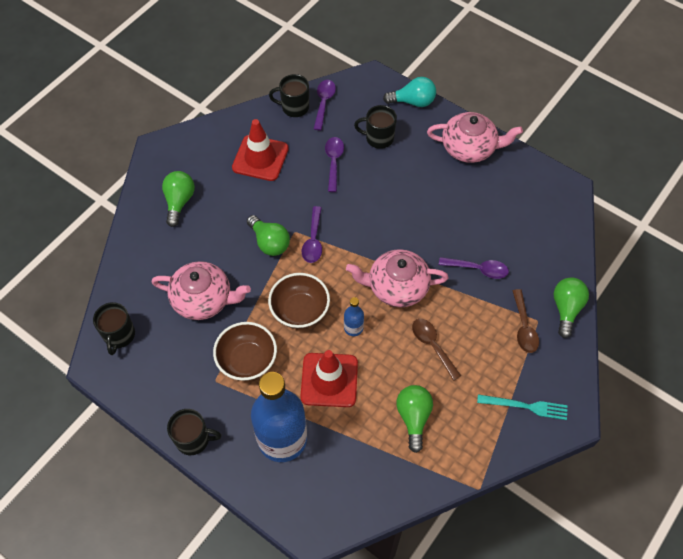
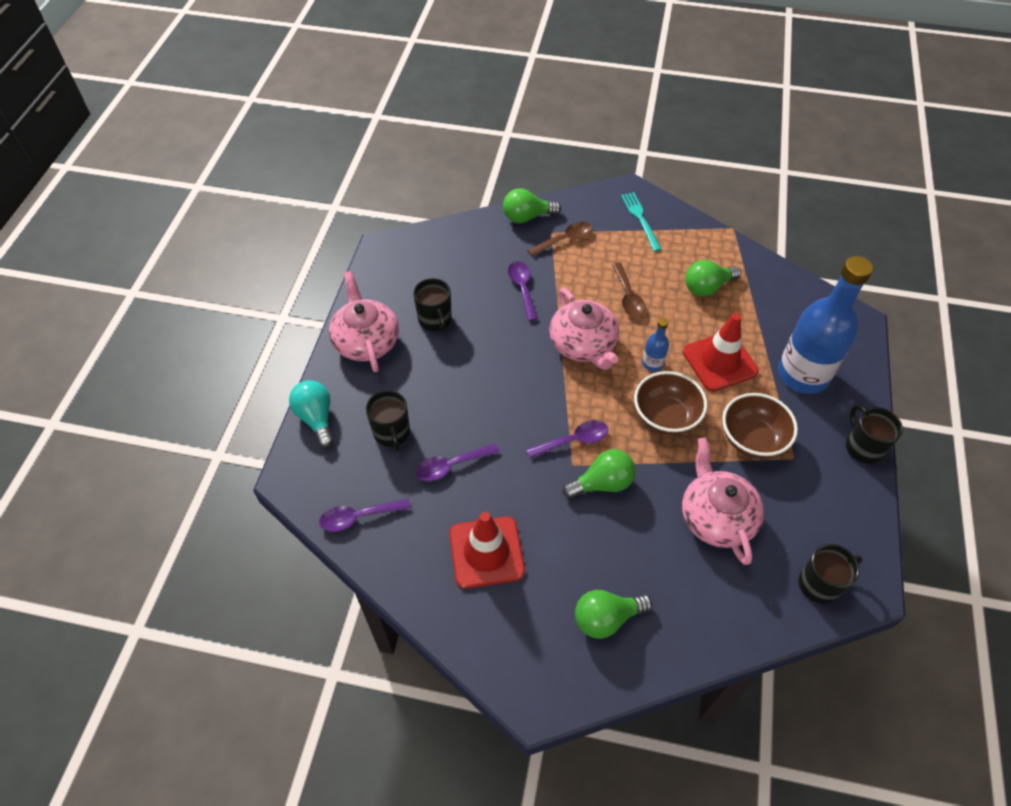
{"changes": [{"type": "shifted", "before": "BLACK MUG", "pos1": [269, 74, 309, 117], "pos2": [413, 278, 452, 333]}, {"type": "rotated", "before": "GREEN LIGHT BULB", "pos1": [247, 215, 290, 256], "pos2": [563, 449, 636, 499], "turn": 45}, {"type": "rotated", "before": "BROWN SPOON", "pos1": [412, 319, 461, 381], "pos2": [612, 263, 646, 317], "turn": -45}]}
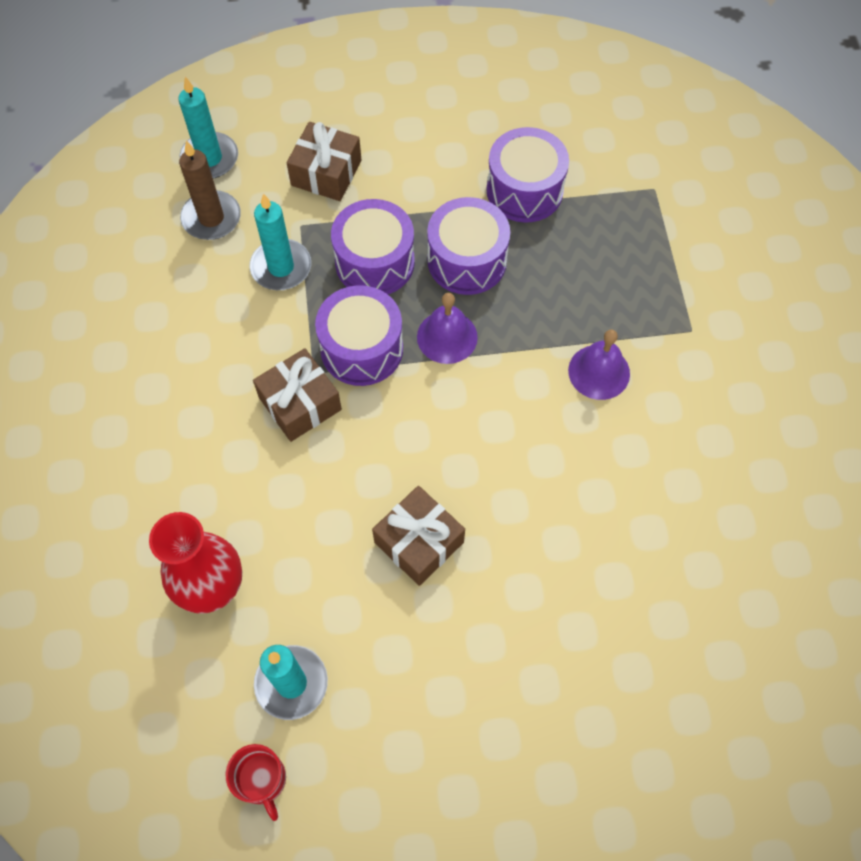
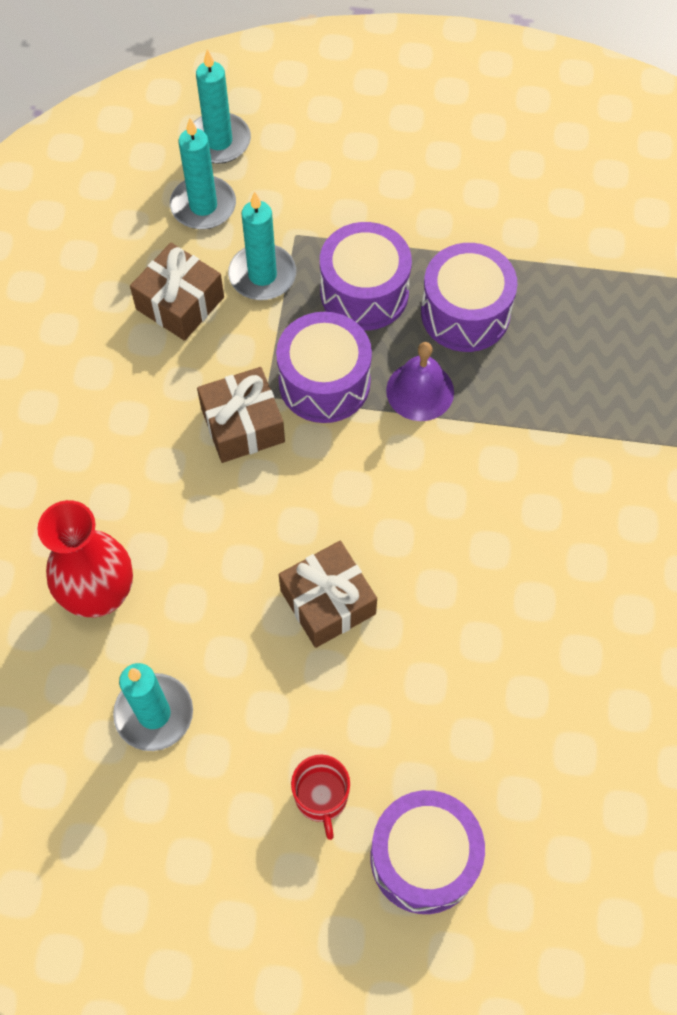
{"changes": [{"type": "gone", "before": "PURPLE BELL", "pos1": [568, 329, 630, 400]}, {"type": "shifted", "before": "RED MUG", "pos1": [225, 744, 286, 821], "pos2": [291, 755, 350, 840]}, {"type": "shifted", "before": "BROWN GIFT", "pos1": [287, 122, 361, 201], "pos2": [130, 243, 224, 341]}, {"type": "shifted", "before": "PURPLE DRUM", "pos1": [487, 127, 569, 223], "pos2": [370, 790, 485, 914]}, {"type": "repainted", "before": "BROWN CANDLE", "after": "TURQUOISE CANDLE", "pos1": [179, 140, 241, 240], "pos2": [170, 118, 236, 230]}]}
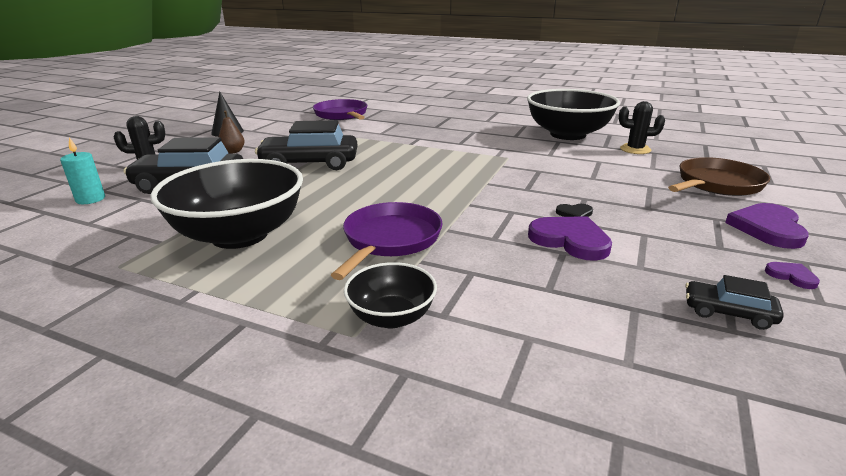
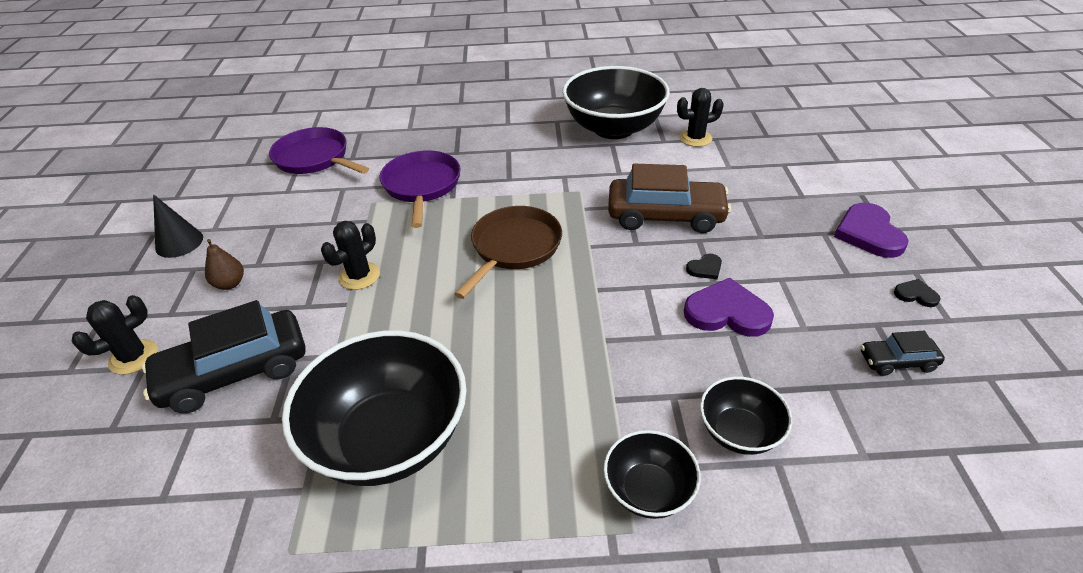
{"changes": [{"type": "gone", "before": "TURQUOISE CANDLE", "pos1": [60, 137, 105, 204]}, {"type": "new", "after": "BROWN CAR", "pos2": [608, 164, 731, 233]}, {"type": "new", "after": "BLACK BOWL", "pos2": [700, 376, 792, 455]}, {"type": "shifted", "before": "PURPLE PAN", "pos1": [331, 202, 443, 280], "pos2": [380, 150, 461, 228]}, {"type": "shifted", "before": "BROWN PAN", "pos1": [668, 157, 770, 196], "pos2": [454, 206, 562, 299]}, {"type": "swapped", "before": "BLACK CAR", "after": "BLACK CACTUS", "pos1": [255, 120, 357, 170], "pos2": [321, 221, 380, 290]}, {"type": "repainted", "before": "PURPLE HEART", "after": "BLACK HEART", "pos1": [765, 262, 820, 289], "pos2": [894, 279, 941, 307]}]}
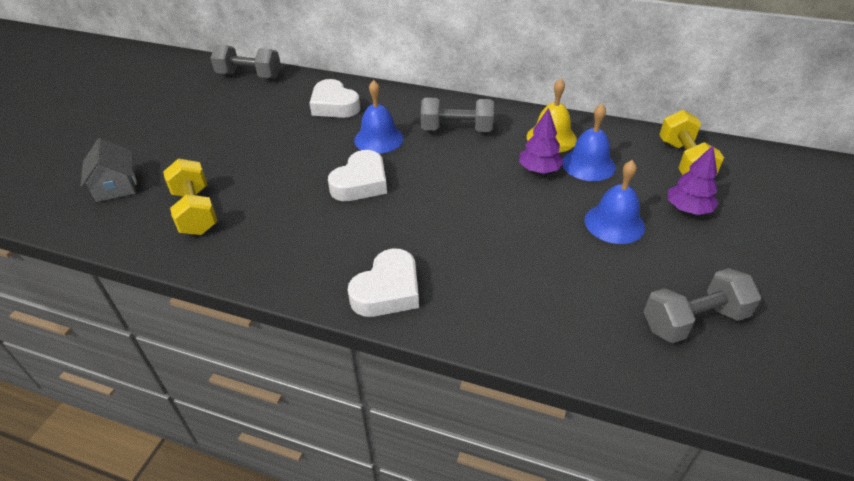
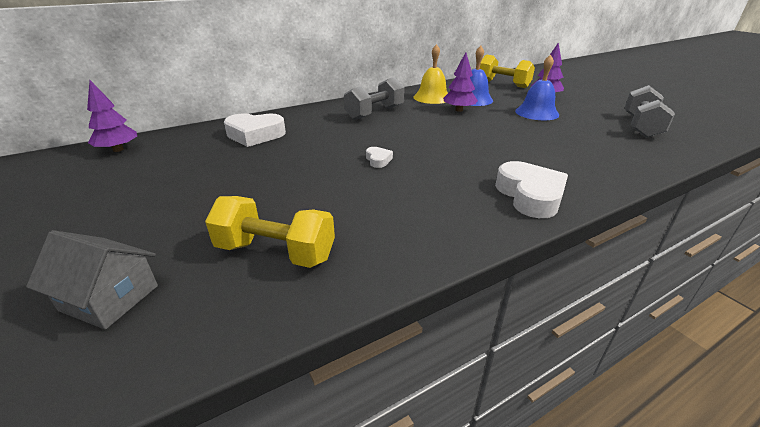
{"changes": [{"type": "gone", "before": "BLUE BELL", "pos1": [354, 80, 403, 154]}, {"type": "swapped", "before": "GREY DUMBBELL", "after": "PURPLE TREE", "pos1": [211, 44, 281, 78], "pos2": [87, 80, 137, 152]}, {"type": "scaled", "before": "WHITE HEART", "pos1": [328, 150, 387, 201], "pos2": [366, 147, 393, 168], "scale": 0.48}]}
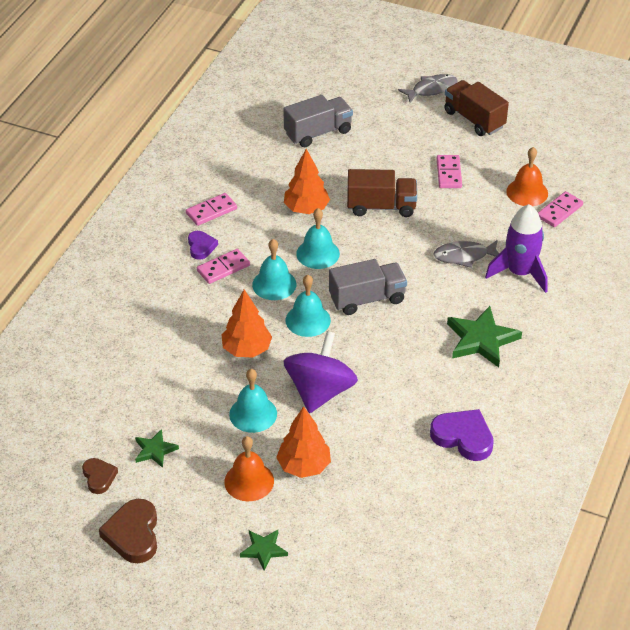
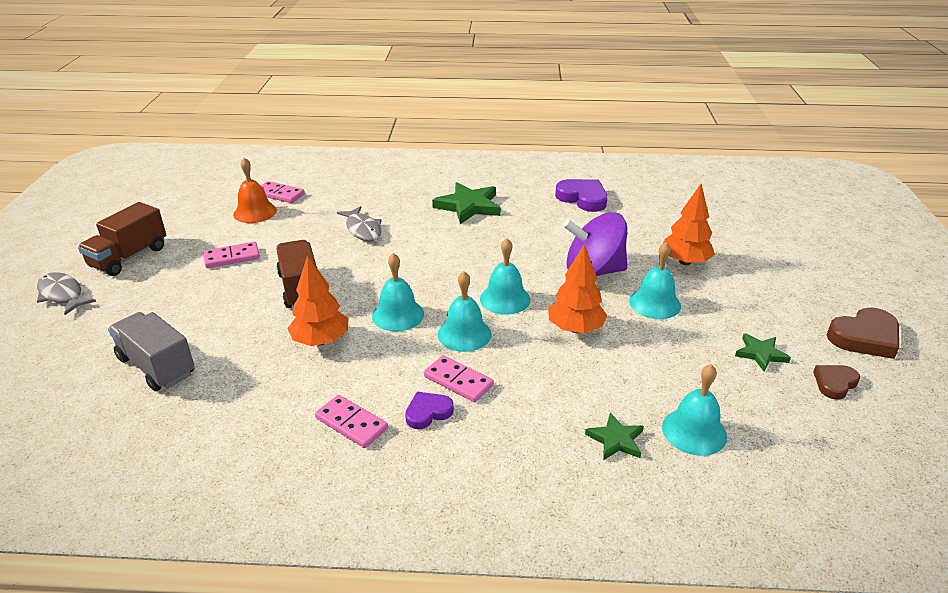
{"changes": [{"type": "gone", "before": "ORANGE BELL", "pos1": [224, 436, 274, 501]}, {"type": "gone", "before": "GREY TRUCK", "pos1": [329, 259, 407, 315]}, {"type": "gone", "before": "PURPLE ROCKET", "pos1": [485, 204, 548, 293]}, {"type": "new", "after": "TURQUOISE BELL", "pos2": [662, 364, 727, 456]}, {"type": "shifted", "before": "GREEN STAR", "pos1": [240, 530, 288, 571], "pos2": [585, 413, 644, 460]}, {"type": "rotated", "before": "PURPLE HEART", "pos1": [430, 409, 494, 461], "pos2": [555, 179, 607, 212], "turn": 120}]}
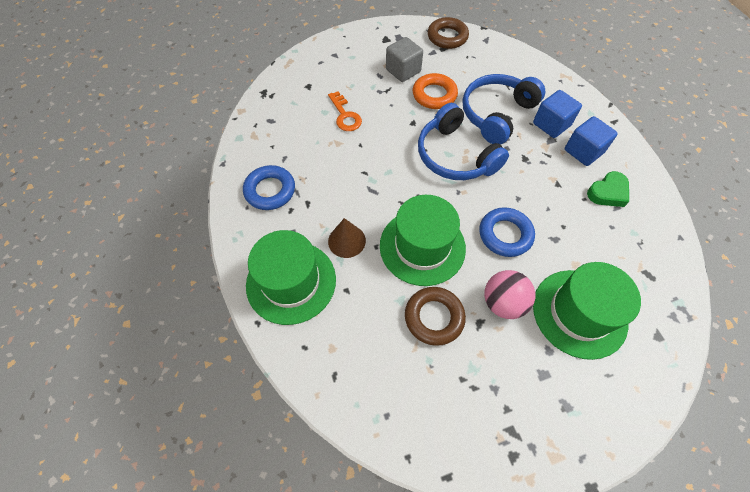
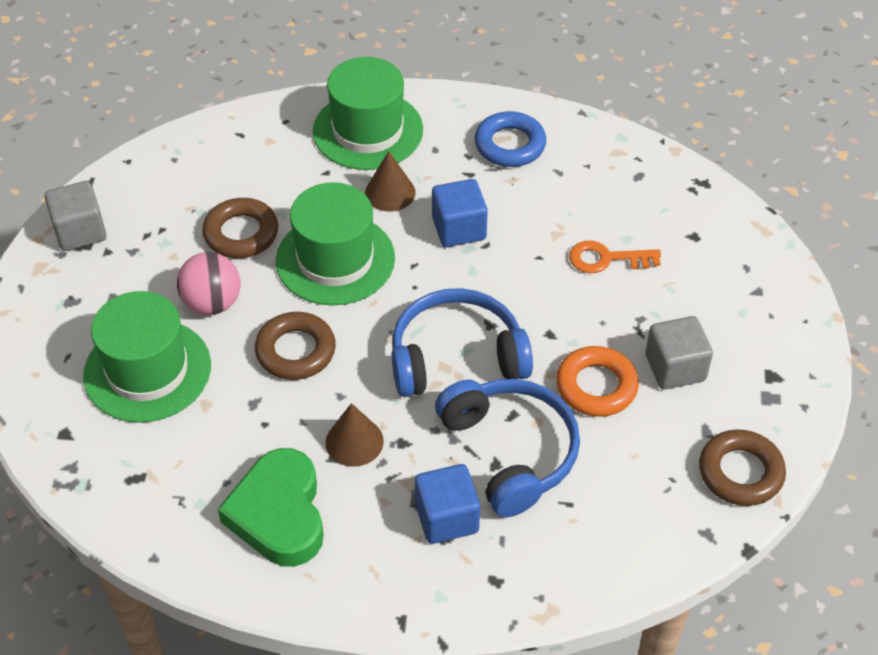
{"changes": [{"type": "new", "after": "GREY CUBE", "pos2": [44, 181, 107, 251]}, {"type": "new", "after": "BROWN CONE", "pos2": [325, 403, 384, 467]}, {"type": "shifted", "before": "BLUE CUBE", "pos1": [565, 116, 618, 166], "pos2": [432, 179, 488, 247]}, {"type": "repainted", "before": "BLUE RING", "after": "BROWN RING", "pos1": [479, 207, 535, 257], "pos2": [255, 312, 336, 380]}, {"type": "scaled", "before": "GREEN HEART", "pos1": [587, 171, 629, 207], "pos2": [218, 448, 324, 567], "scale": 1.66}]}
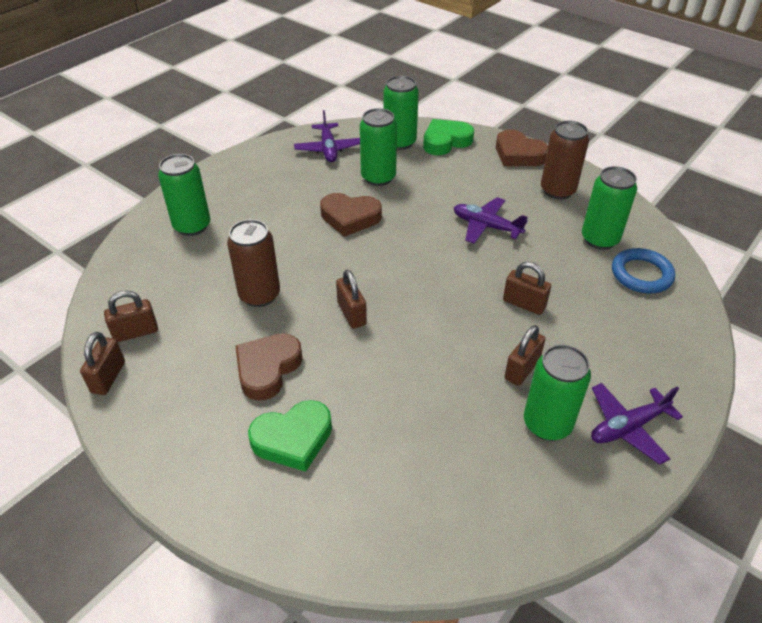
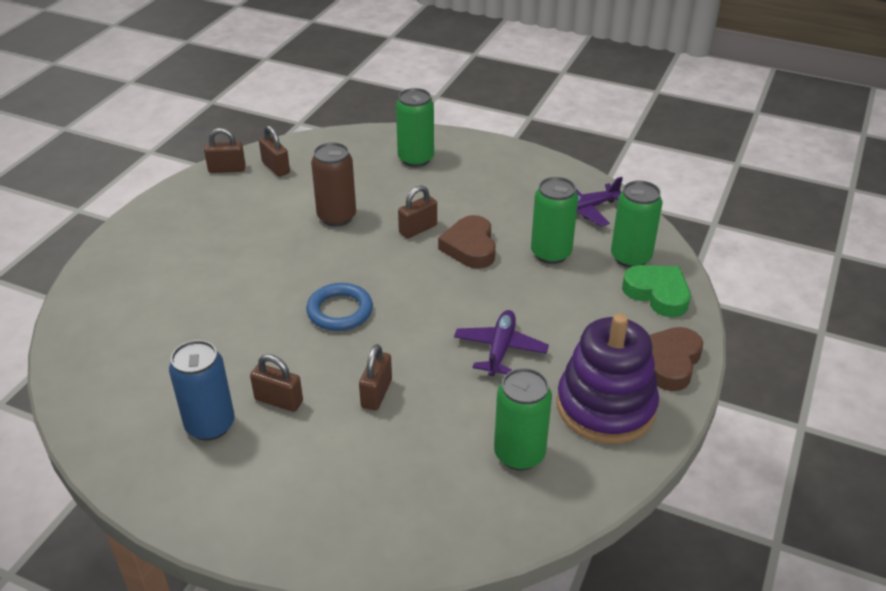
{"changes": [{"type": "gone", "before": "BROWN HEART", "pos1": [235, 333, 302, 401]}, {"type": "gone", "before": "GREEN HEART", "pos1": [248, 400, 332, 472]}, {"type": "gone", "before": "PURPLE PLANE", "pos1": [591, 383, 683, 465]}, {"type": "shifted", "before": "BROWN PADLOCK", "pos1": [336, 270, 367, 329], "pos2": [398, 185, 437, 239]}, {"type": "shifted", "before": "BLUE RING", "pos1": [612, 248, 675, 293], "pos2": [306, 283, 373, 331]}, {"type": "swapped", "before": "BROWN CAN", "after": "PURPLE STACKING TOY", "pos1": [541, 121, 589, 200], "pos2": [557, 313, 659, 444]}, {"type": "repainted", "before": "GREEN CAN", "after": "BLUE CAN", "pos1": [524, 344, 591, 441], "pos2": [169, 340, 235, 441]}]}
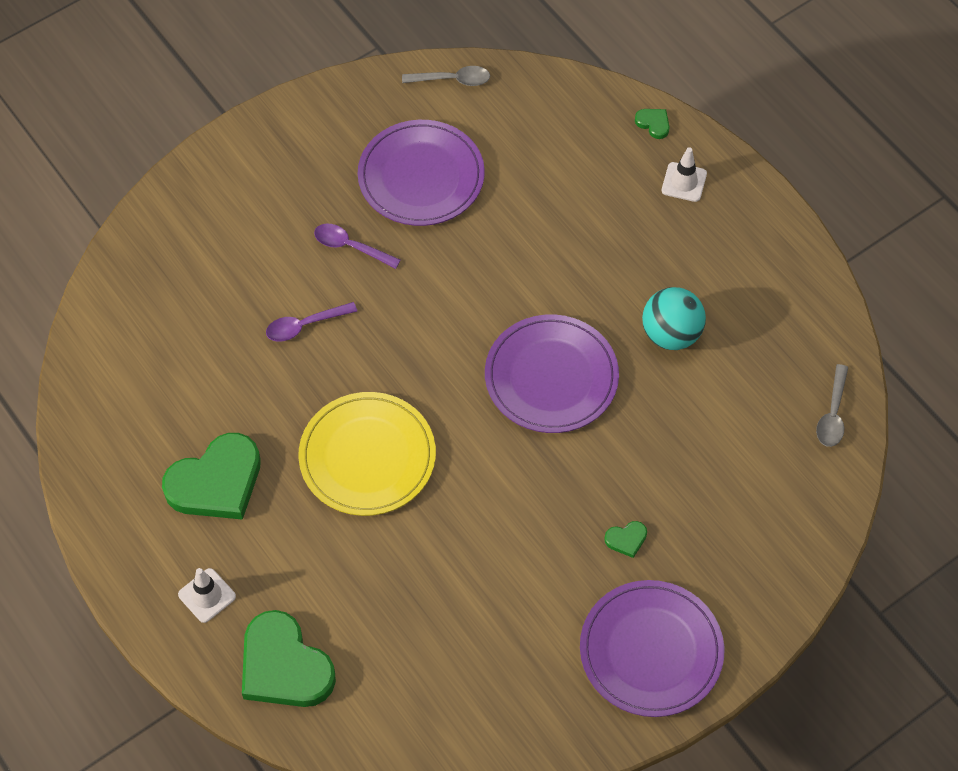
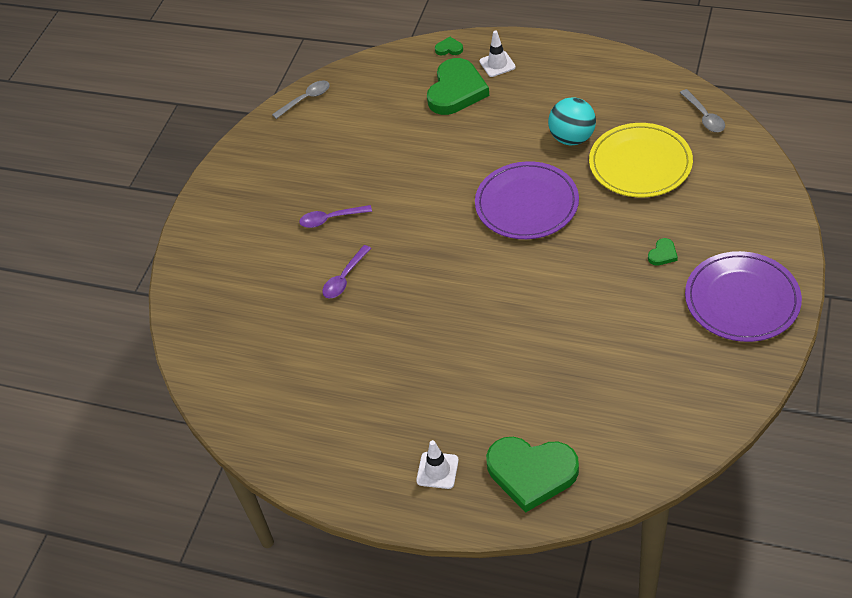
{"changes": [{"type": "gone", "before": "PURPLE PLATE", "pos1": [358, 120, 485, 226]}, {"type": "shifted", "before": "GREEN HEART", "pos1": [162, 433, 261, 520], "pos2": [427, 58, 489, 115]}, {"type": "shifted", "before": "YELLOW PLATE", "pos1": [298, 392, 436, 516], "pos2": [589, 123, 693, 197]}]}
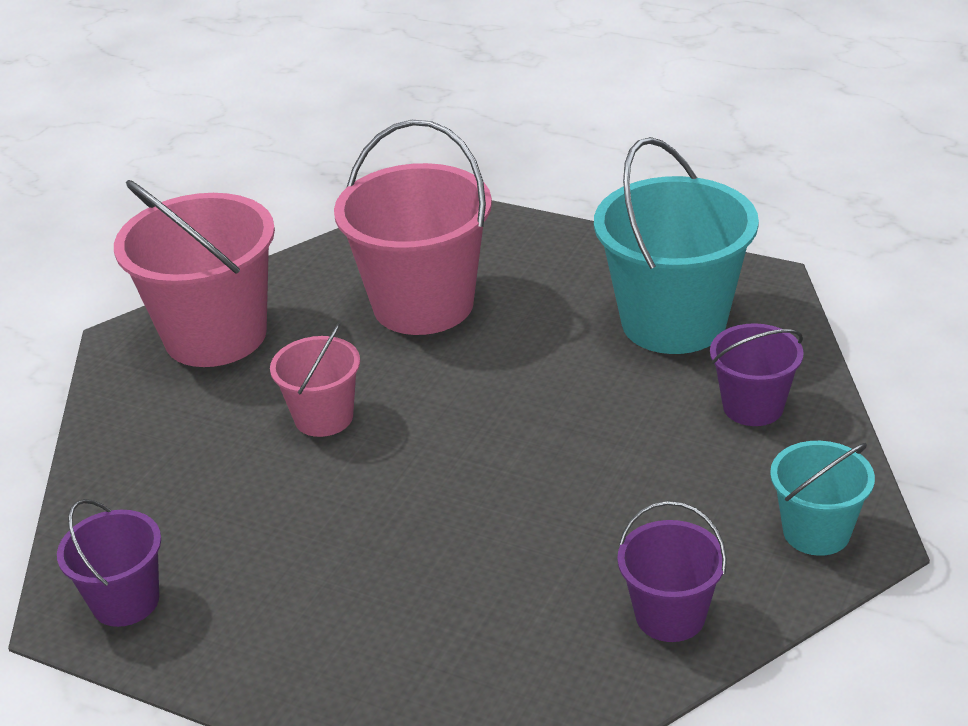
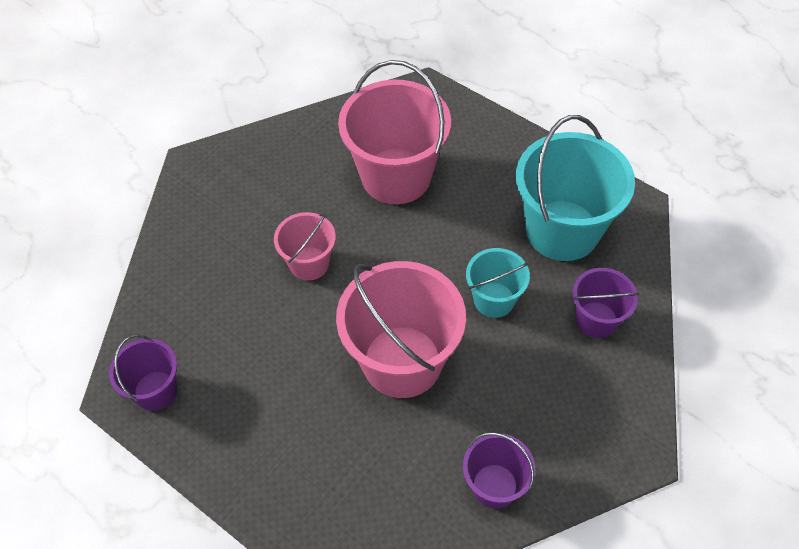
{"changes": [{"type": "shifted", "before": "PINK BUCKET", "pos1": [114, 180, 275, 367], "pos2": [336, 261, 466, 398]}, {"type": "shifted", "before": "TURQUOISE BUCKET", "pos1": [770, 441, 875, 556], "pos2": [466, 248, 530, 318]}]}
